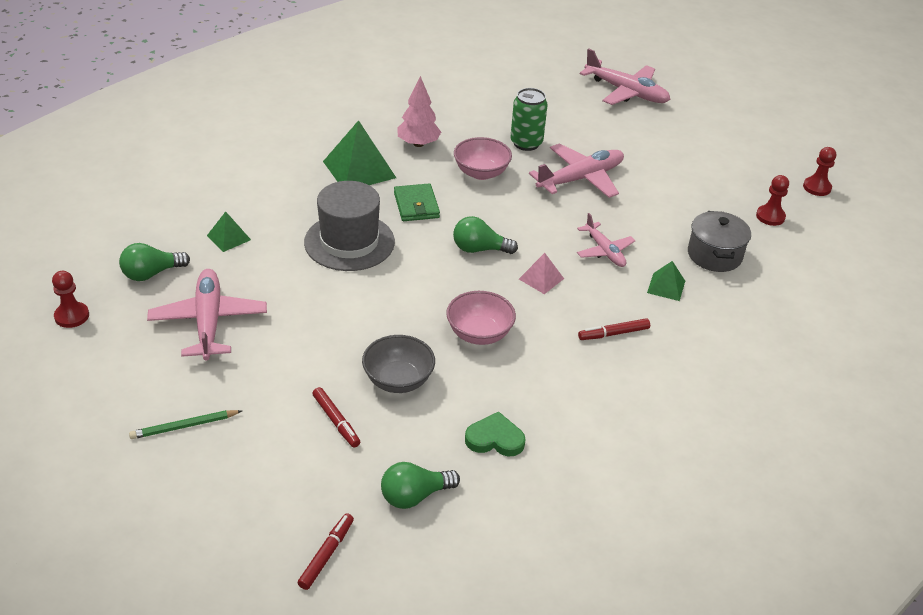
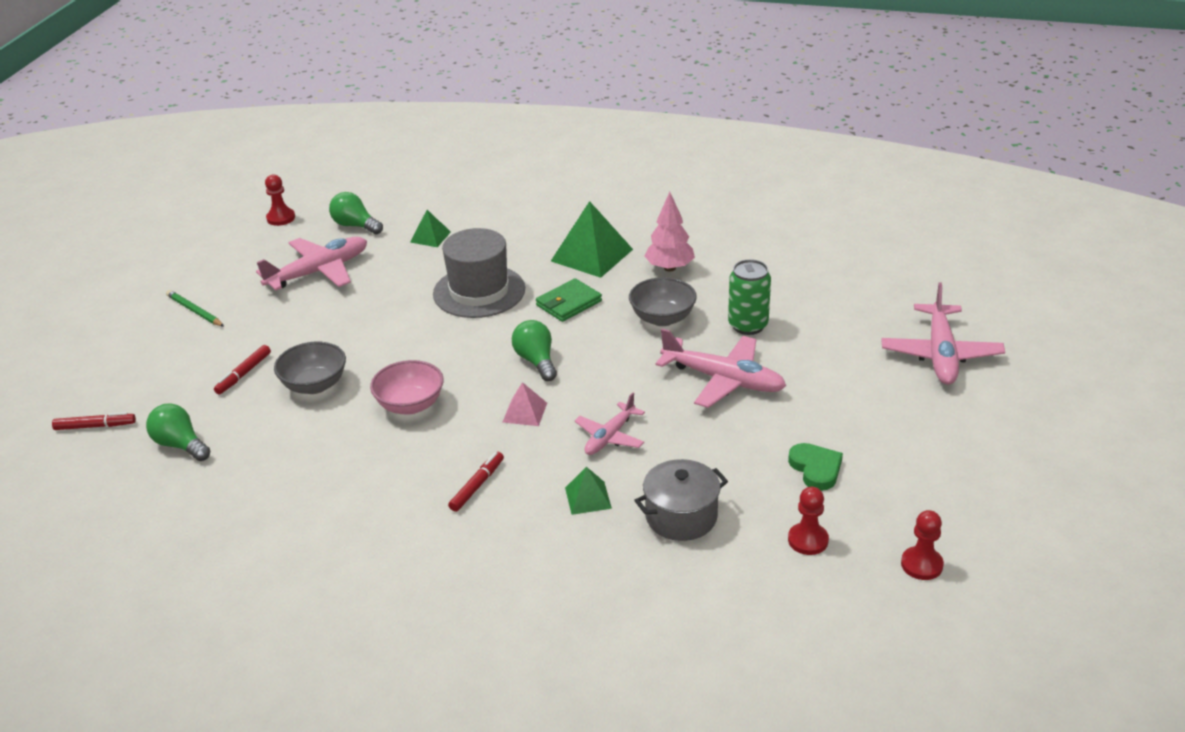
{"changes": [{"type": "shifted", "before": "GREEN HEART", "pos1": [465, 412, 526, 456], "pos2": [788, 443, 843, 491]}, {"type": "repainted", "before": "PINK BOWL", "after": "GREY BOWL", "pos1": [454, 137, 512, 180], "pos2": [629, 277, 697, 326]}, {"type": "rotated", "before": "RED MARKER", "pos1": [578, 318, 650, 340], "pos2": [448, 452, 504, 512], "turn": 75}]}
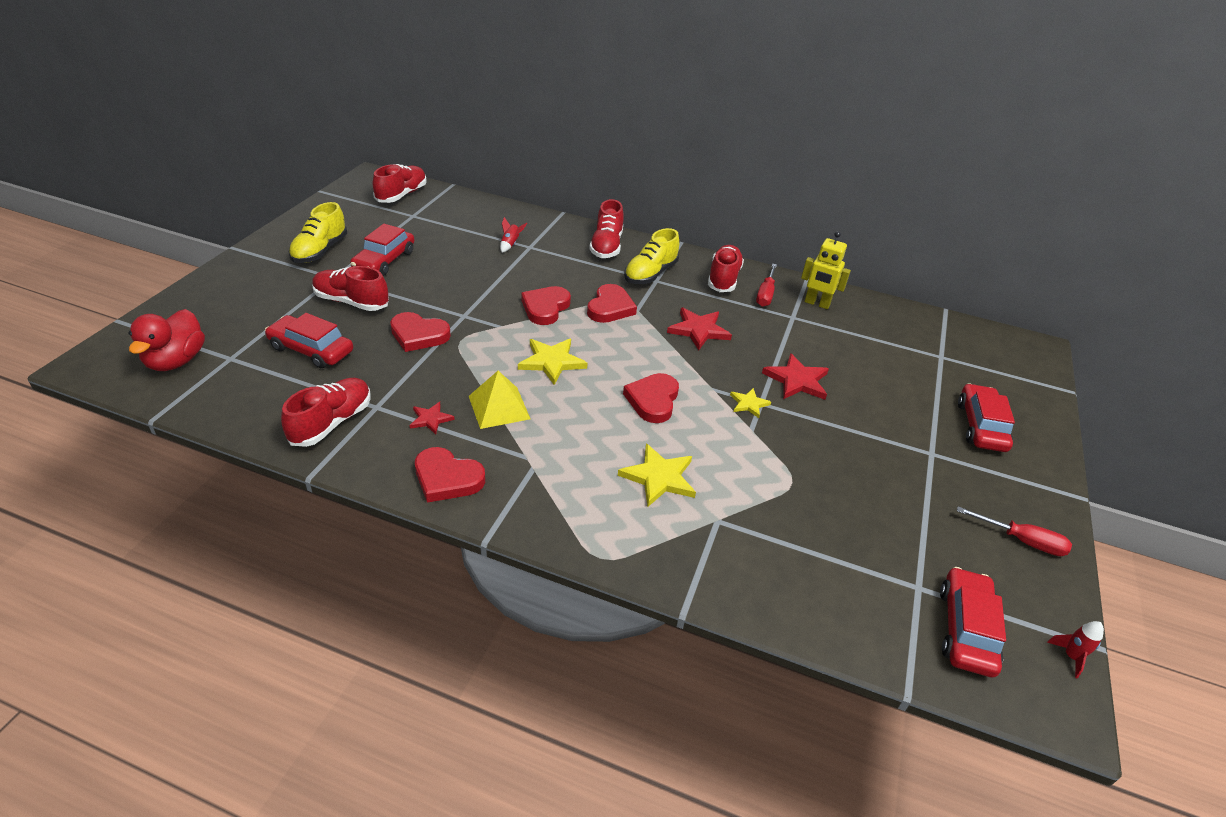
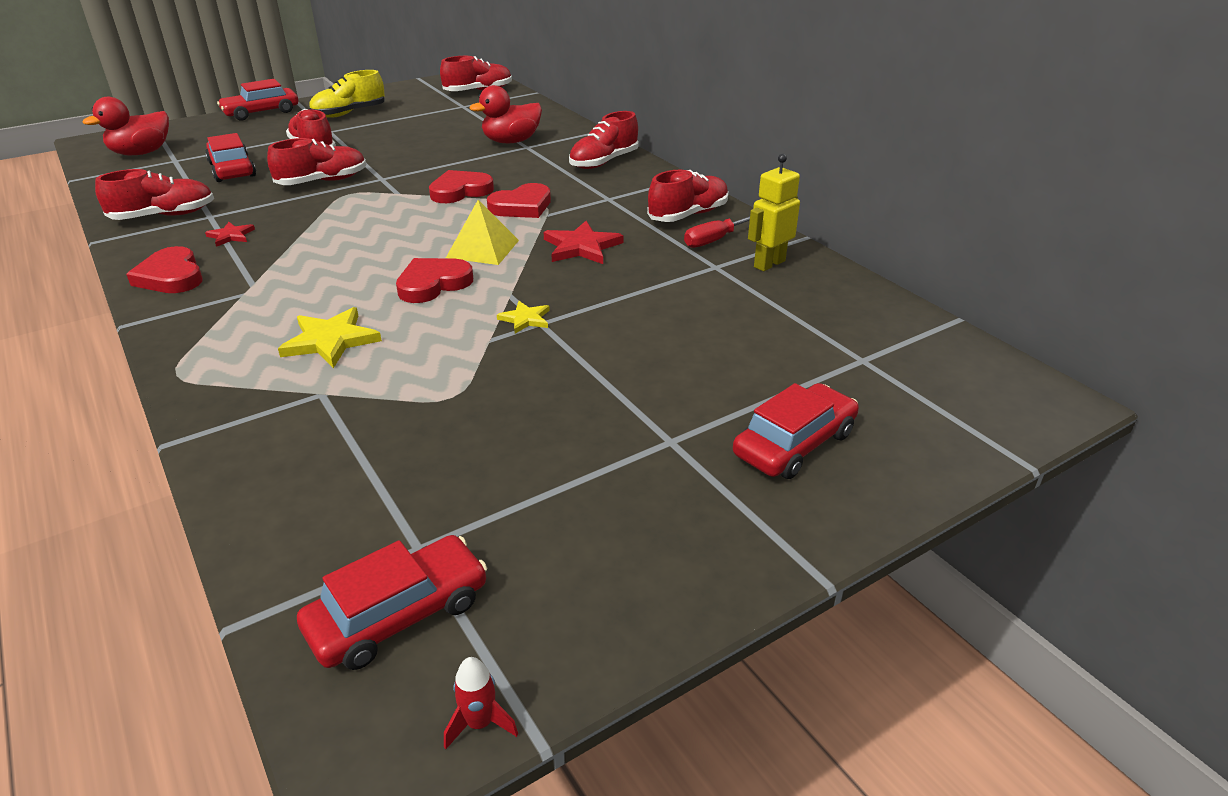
{"changes": [{"type": "gone", "before": "YELLOW STAR", "pos1": [518, 339, 588, 385]}, {"type": "gone", "before": "YELLOW SHOE", "pos1": [624, 228, 679, 284]}, {"type": "gone", "before": "RED STAR", "pos1": [762, 353, 829, 400]}, {"type": "gone", "before": "RED SCREWDRIVER", "pos1": [957, 506, 1072, 556]}, {"type": "shifted", "before": "RED CAR", "pos1": [350, 224, 415, 276], "pos2": [217, 79, 298, 121]}, {"type": "shifted", "before": "YELLOW PYRAMID", "pos1": [469, 371, 530, 429], "pos2": [446, 200, 519, 265]}, {"type": "swapped", "before": "RED HEART", "after": "RED SHOE", "pos1": [390, 312, 451, 352], "pos2": [267, 138, 366, 185]}, {"type": "swapped", "before": "RED ROCKET", "after": "RED DUCK", "pos1": [500, 217, 527, 253], "pos2": [469, 85, 542, 143]}, {"type": "rotated", "before": "YELLOW ROBOT", "pos1": [801, 231, 851, 309], "pos2": [748, 154, 800, 271], "turn": 75}]}
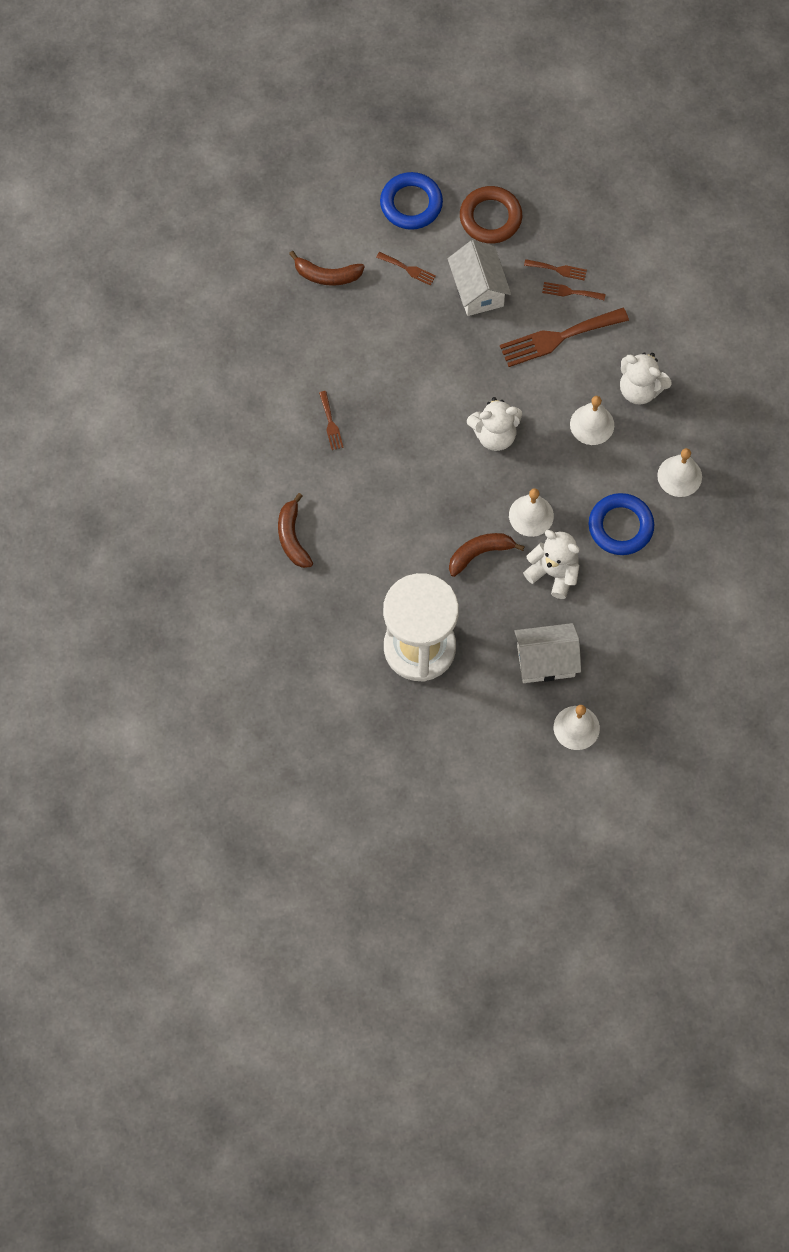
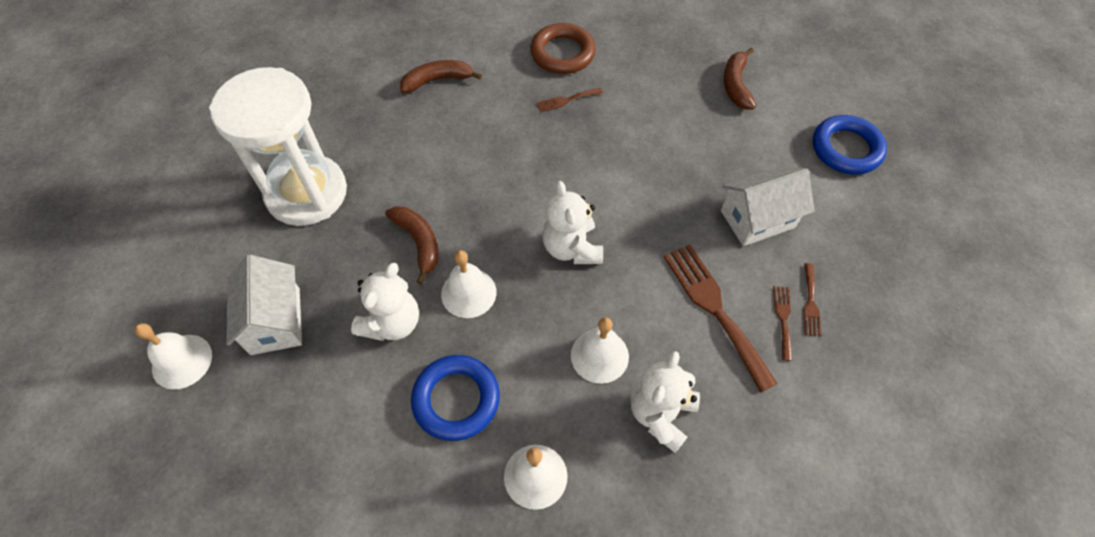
{"changes": [{"type": "gone", "before": "BROWN FORK", "pos1": [376, 252, 436, 286]}, {"type": "shifted", "before": "BROWN RING", "pos1": [460, 186, 522, 244], "pos2": [530, 23, 596, 74]}]}
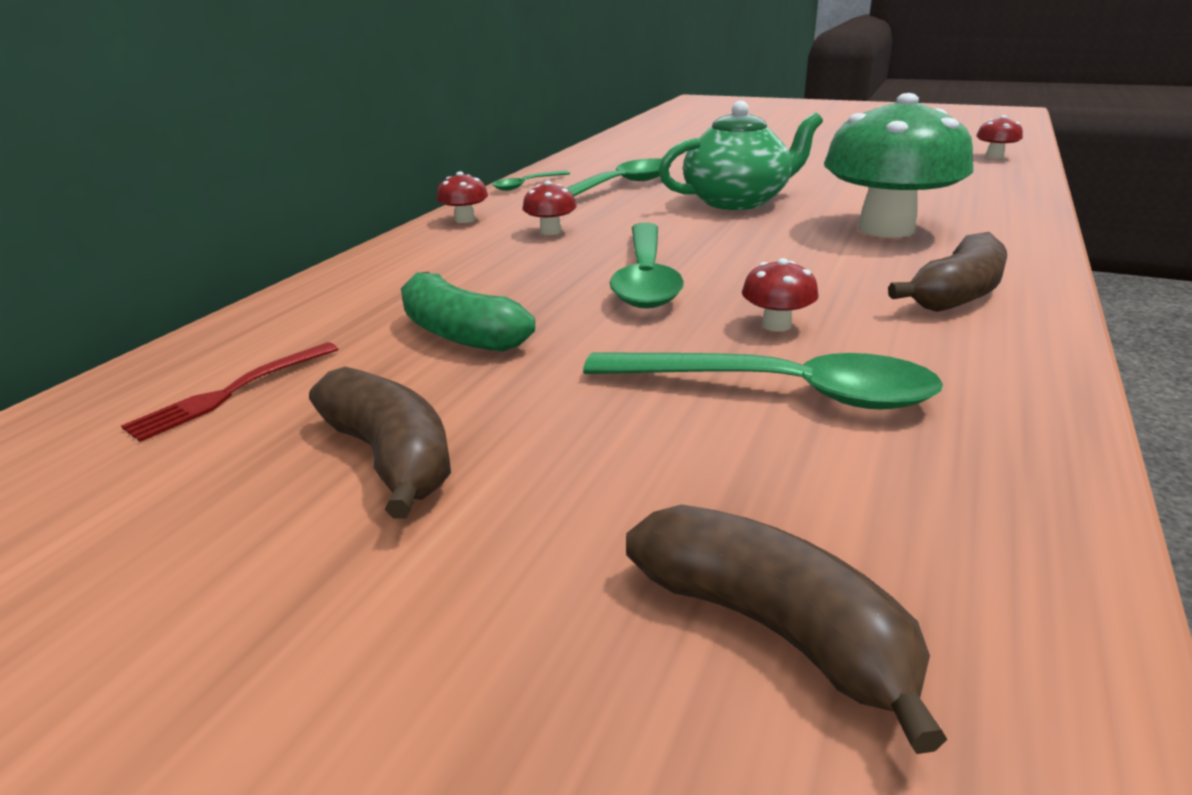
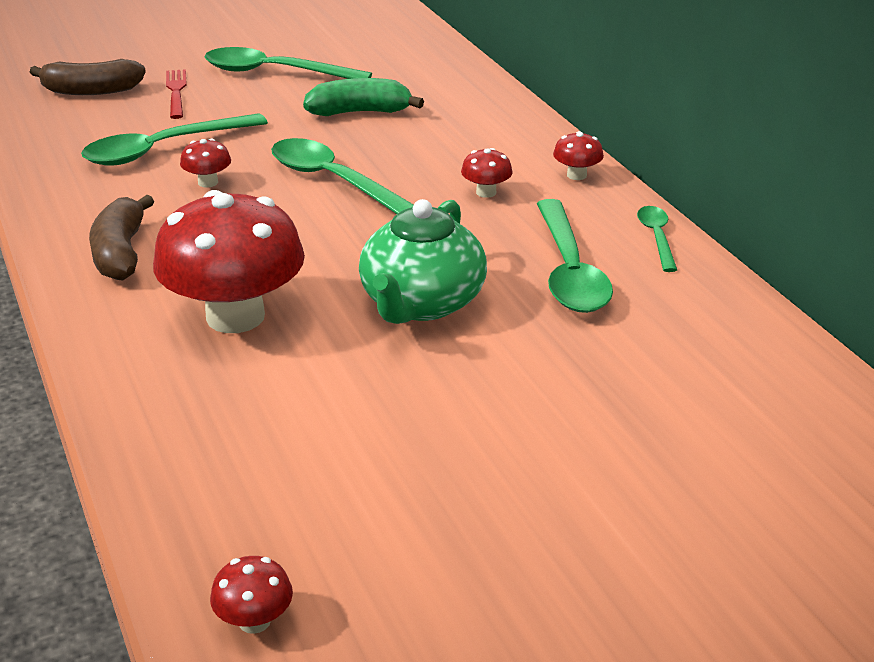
{"changes": [{"type": "shifted", "before": "RED FORK", "pos1": [121, 342, 338, 442], "pos2": [166, 69, 187, 119]}, {"type": "swapped", "before": "BROWN BANANA", "after": "GREEN SPOON", "pos1": [309, 367, 451, 519], "pos2": [205, 47, 372, 79]}, {"type": "repainted", "before": "GREEN MUSHROOM", "after": "RED MUSHROOM", "pos1": [824, 93, 973, 238], "pos2": [153, 190, 305, 333]}]}
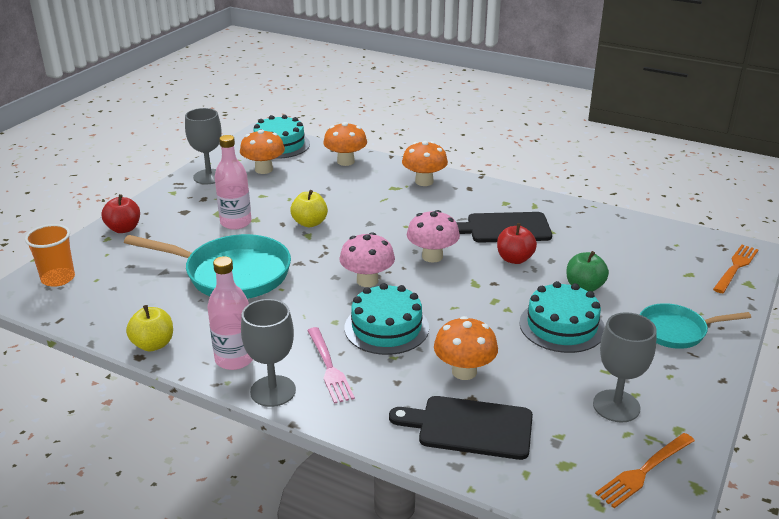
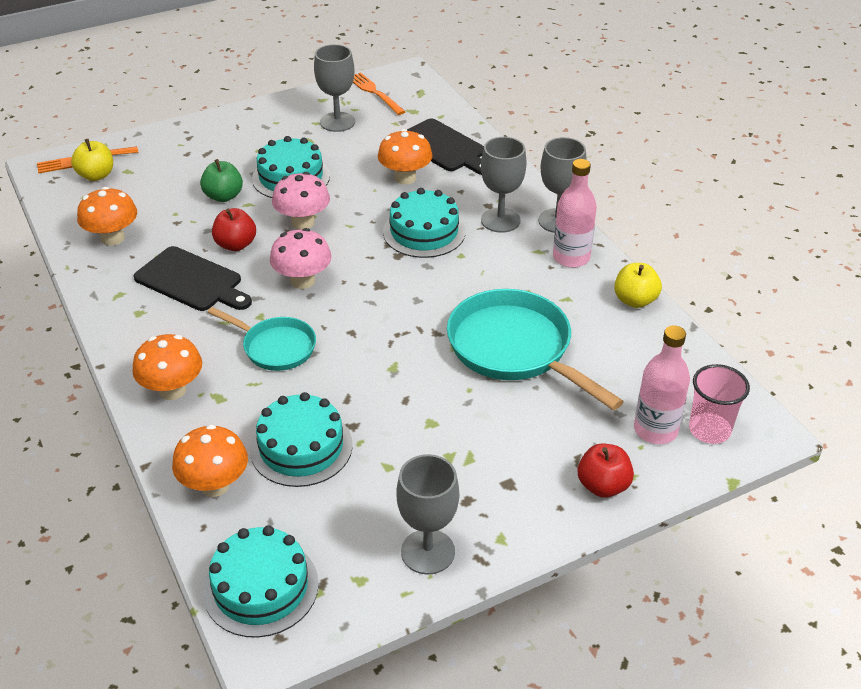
{"changes": [{"type": "new", "after": "TURQUOISE CAKE", "pos2": [250, 392, 353, 487]}, {"type": "shifted", "before": "PINK BOTTLE", "pos1": [215, 135, 251, 230], "pos2": [634, 325, 690, 444]}, {"type": "shifted", "before": "ORANGE MUSHROOM", "pos1": [240, 129, 285, 174], "pos2": [77, 187, 137, 246]}, {"type": "shifted", "before": "YELLOW APPLE", "pos1": [290, 190, 328, 227], "pos2": [71, 139, 113, 181]}, {"type": "shifted", "before": "PINK MUSHROOM", "pos1": [340, 232, 395, 287], "pos2": [272, 172, 330, 229]}, {"type": "shifted", "before": "TURQUOISE PAN", "pos1": [640, 303, 751, 349], "pos2": [208, 307, 316, 371]}, {"type": "swapped", "before": "PINK FORK", "after": "GREY GOBLET", "pos1": [307, 327, 355, 404], "pos2": [481, 137, 527, 233]}, {"type": "repainted", "before": "ORANGE CUP", "after": "PINK CUP", "pos1": [25, 224, 75, 287], "pos2": [689, 364, 750, 444]}, {"type": "rotated", "before": "ORANGE FORK", "pos1": [595, 433, 695, 508], "pos2": [353, 72, 406, 115], "turn": -120}]}
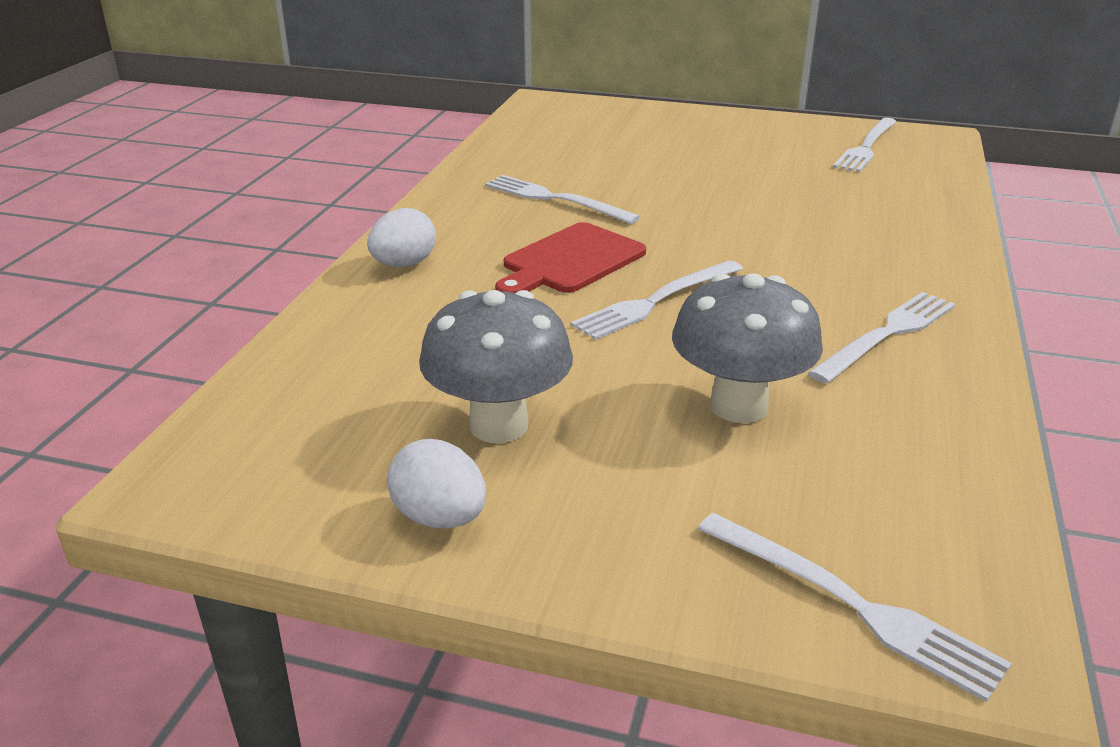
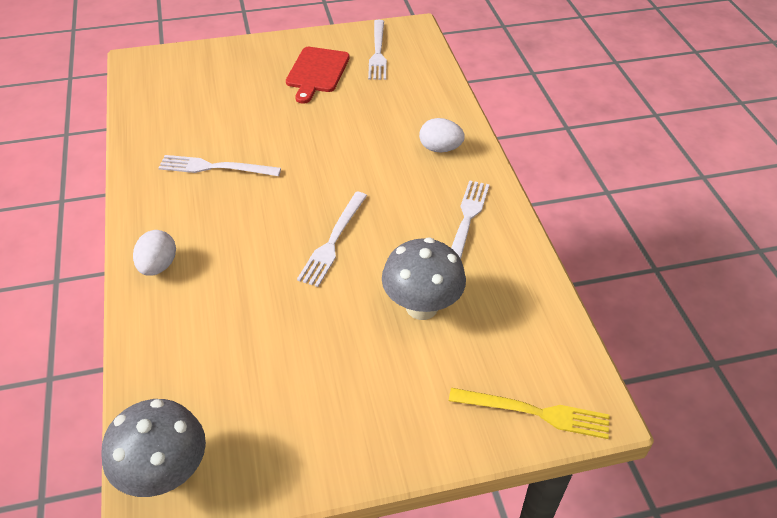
{"changes": [{"type": "shifted", "before": "WHITE EGG", "pos1": [387, 439, 486, 529], "pos2": [419, 118, 465, 152]}, {"type": "shifted", "before": "GREY MUSHROOM", "pos1": [419, 290, 573, 443], "pos2": [102, 399, 206, 497]}, {"type": "shifted", "before": "RED CUTTING BOARD", "pos1": [495, 222, 646, 293], "pos2": [286, 47, 350, 104]}, {"type": "repainted", "before": "WHITE FORK", "after": "YELLOW FORK", "pos1": [698, 513, 1012, 702], "pos2": [449, 388, 610, 439]}]}
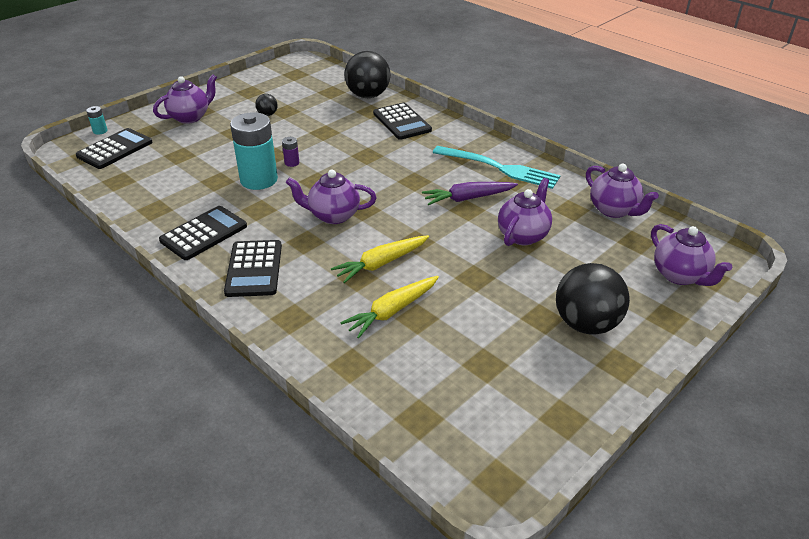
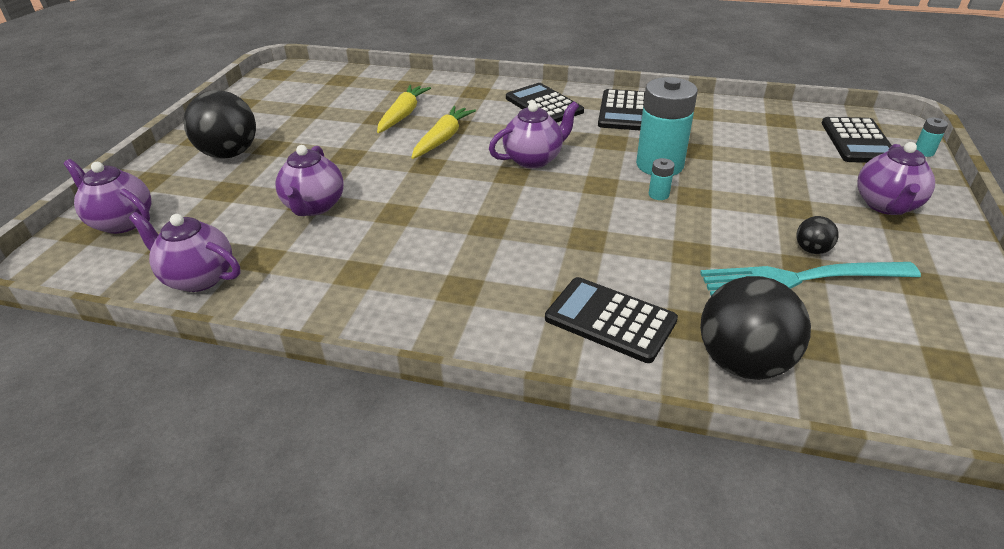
{"changes": [{"type": "gone", "before": "PURPLE CARROT", "pos1": [422, 182, 518, 205]}, {"type": "shifted", "before": "TURQUOISE FORK", "pos1": [433, 146, 561, 189], "pos2": [700, 262, 921, 296]}, {"type": "repainted", "before": "PURPLE BATTERY", "after": "TURQUOISE BATTERY", "pos1": [282, 137, 299, 167], "pos2": [649, 158, 675, 200]}]}
